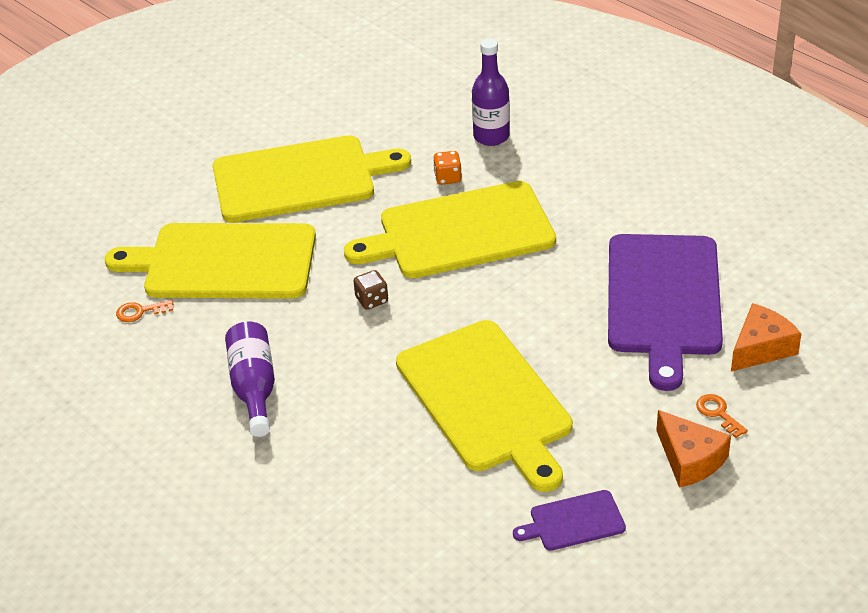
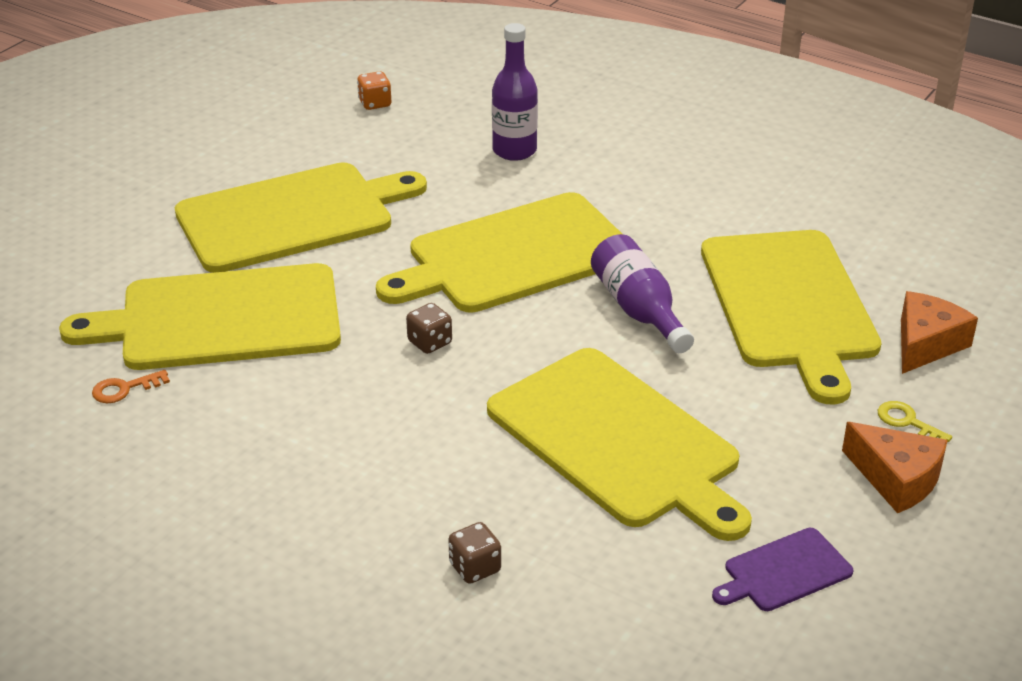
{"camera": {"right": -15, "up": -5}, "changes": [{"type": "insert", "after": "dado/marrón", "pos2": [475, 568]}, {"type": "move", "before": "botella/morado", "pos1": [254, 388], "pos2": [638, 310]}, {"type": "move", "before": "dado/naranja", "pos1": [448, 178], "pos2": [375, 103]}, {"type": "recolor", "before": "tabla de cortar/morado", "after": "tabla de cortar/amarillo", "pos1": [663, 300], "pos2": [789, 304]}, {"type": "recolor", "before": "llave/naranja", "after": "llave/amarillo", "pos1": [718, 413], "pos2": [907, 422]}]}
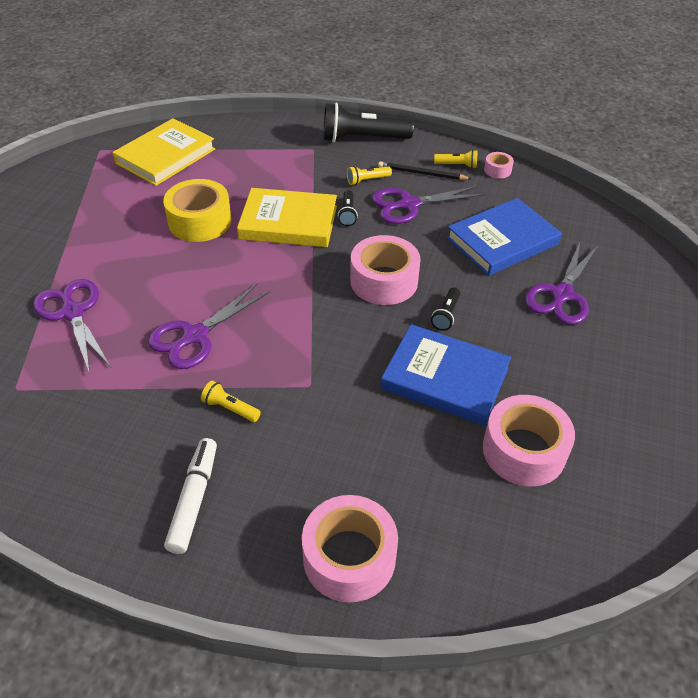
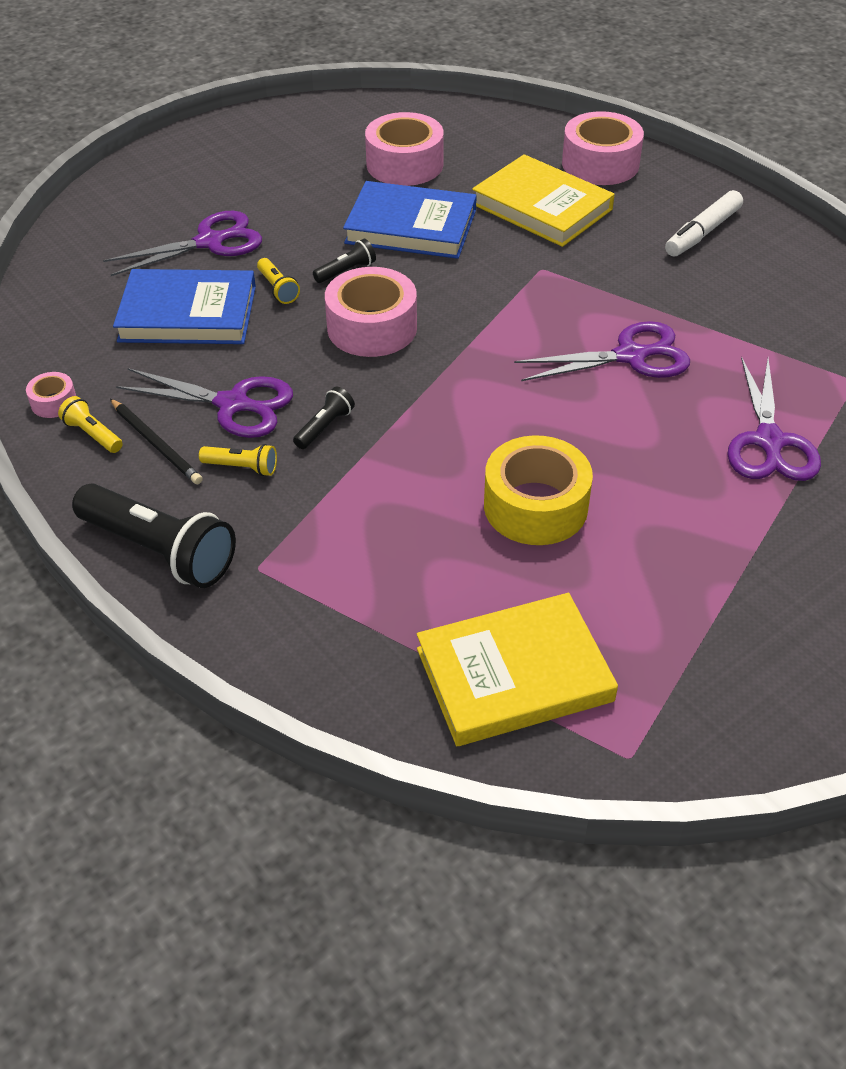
{"camera": {"right": -145, "up": 0}, "changes": [{"type": "move", "before": "lámpara de mano/amarillo", "pos1": [230, 408], "pos2": [278, 289]}, {"type": "move", "before": "libro/amarillo", "pos1": [288, 222], "pos2": [542, 207]}, {"type": "rotate", "before": "libro/azul", "pos1": [445, 378], "pos2": [411, 226], "turn": -45}]}
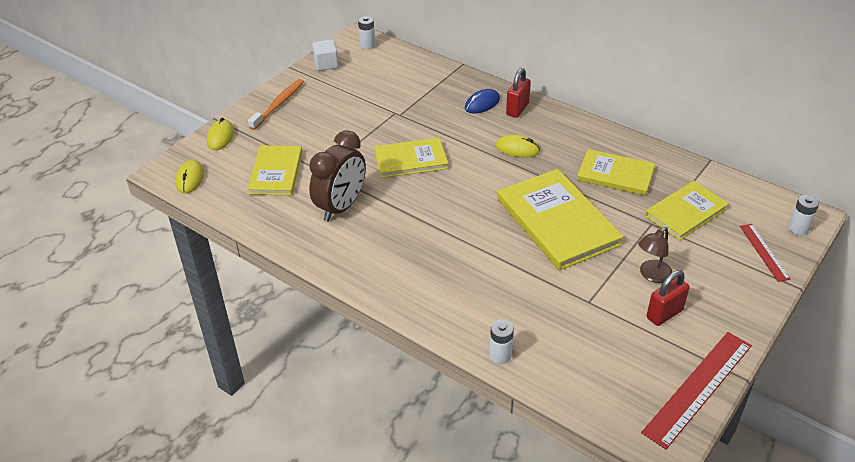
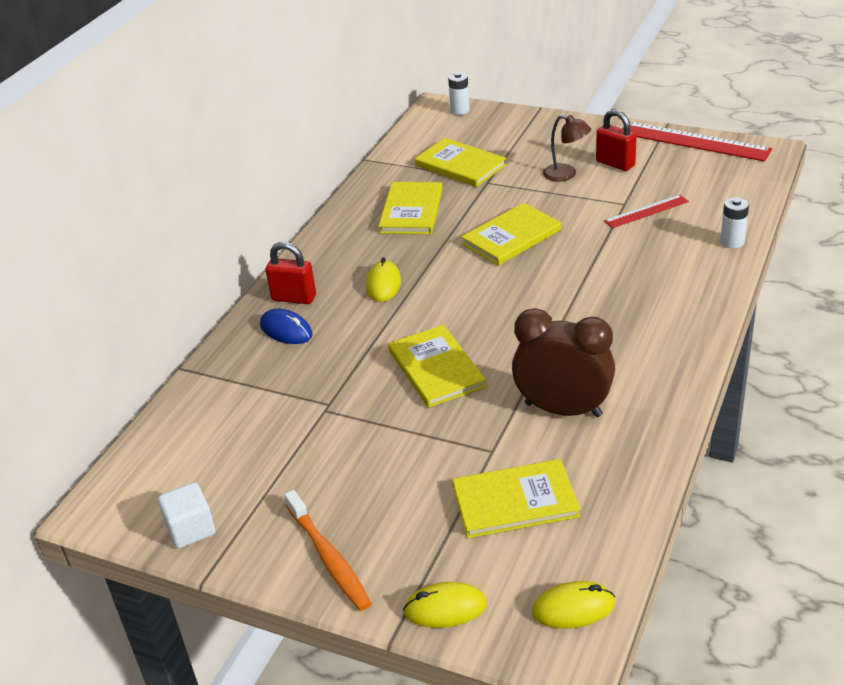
{"camera": {"right": -100, "up": -5}, "changes": [{"type": "delete", "before": "pila/blanco", "pos1": [367, 45]}, {"type": "move", "before": "regla/rojo", "pos1": [764, 252], "pos2": [646, 211]}, {"type": "rotate", "before": "cepillo de dientes/naranja", "pos1": [278, 104], "pos2": [328, 557], "turn": -135}, {"type": "resize", "before": "libro/amarillo", "pos1": [557, 222], "pos2": [511, 237], "scale": 0.63}]}
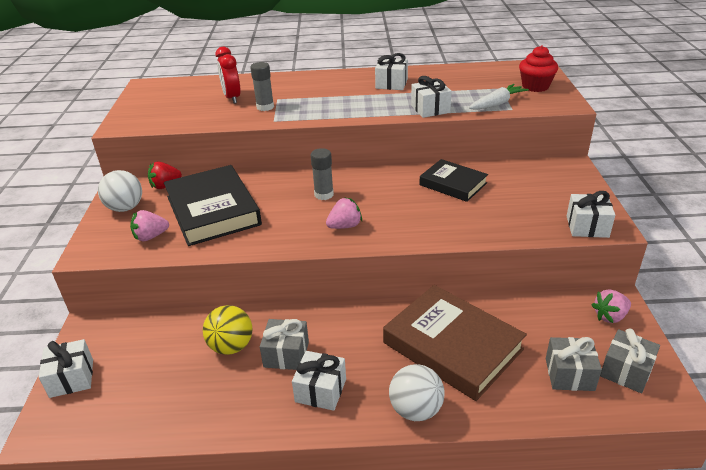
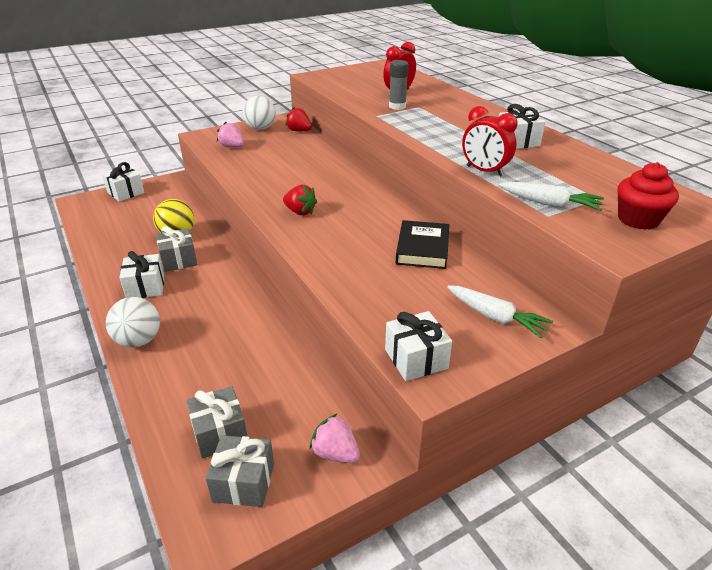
{"camera": {"right": 60, "up": 0}, "changes": [{"type": "delete", "before": "libro/negro", "pos1": [213, 210]}, {"type": "delete", "before": "barra de pegamento/gris", "pos1": [324, 195]}, {"type": "delete", "before": "libro/marrón", "pos1": [452, 346]}, {"type": "insert", "after": "zanahoria/blanco", "pos2": [495, 317]}, {"type": "replace", "before": "regalo/blanco", "after": "despertador/rojo", "pos1": [430, 109], "pos2": [484, 171]}, {"type": "recolor", "before": "fresa/rosa", "after": "fresa/rojo", "pos1": [345, 226], "pos2": [300, 212]}]}
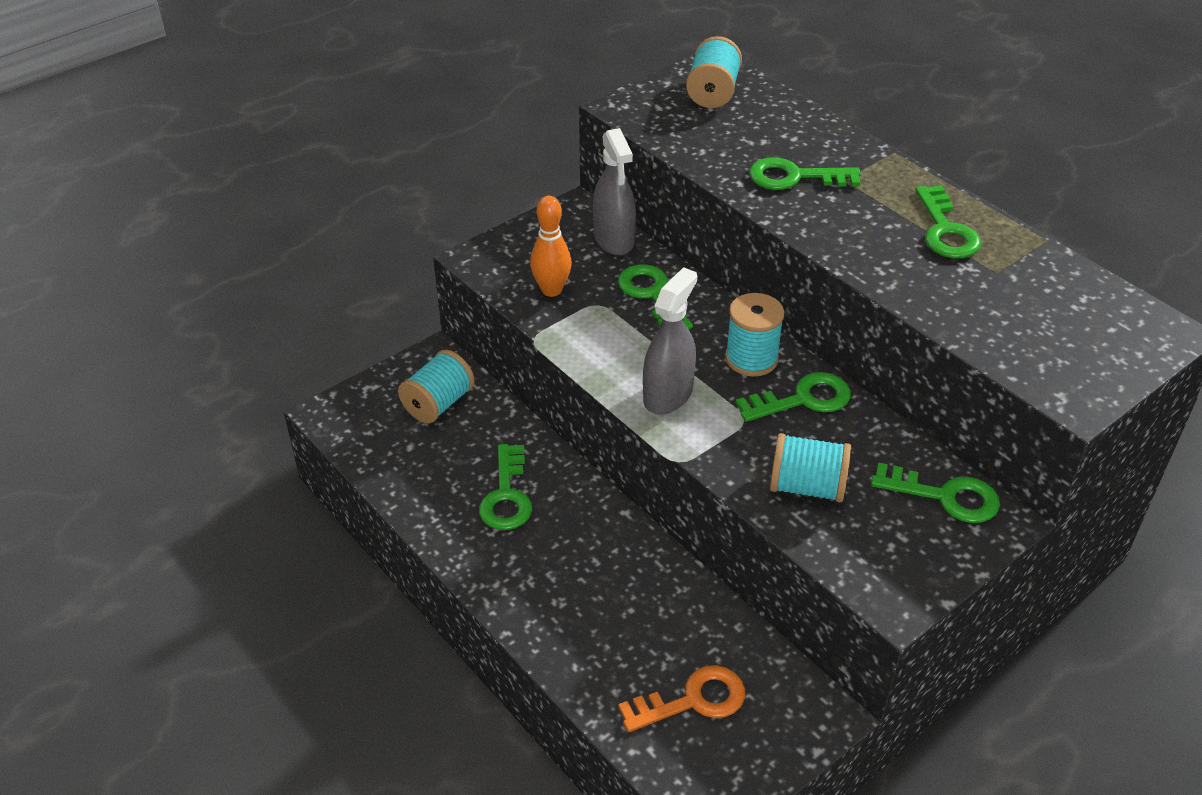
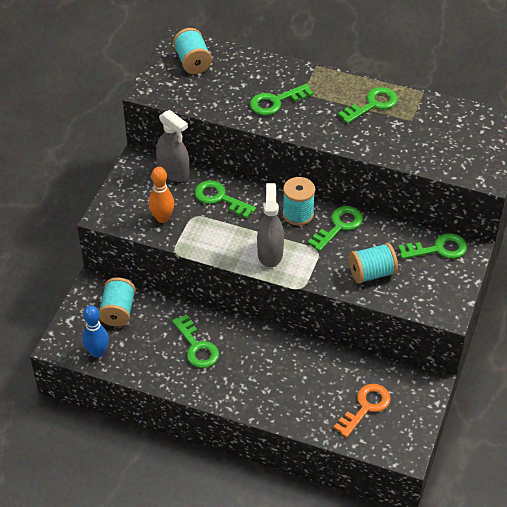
{"camera": {"right": -30, "up": 5}, "changes": [{"type": "insert", "after": "bolo/azul", "pos2": [97, 352]}, {"type": "rotate", "before": "llave/verde", "pos1": [945, 230], "pos2": [372, 105], "turn": -90}]}
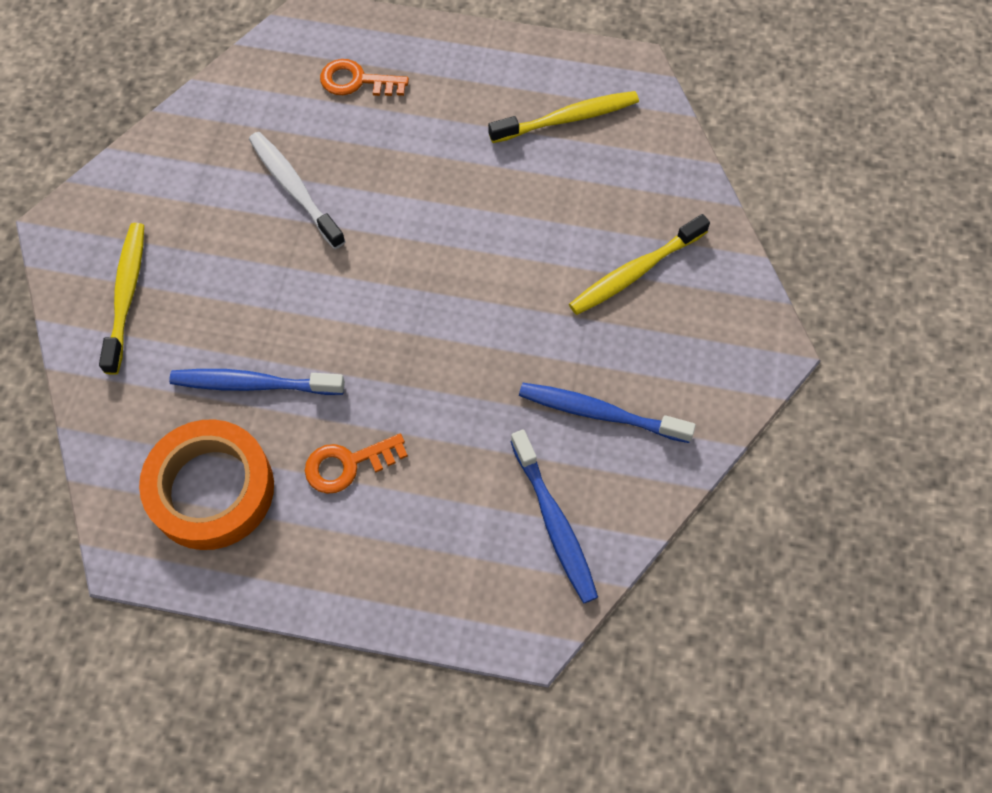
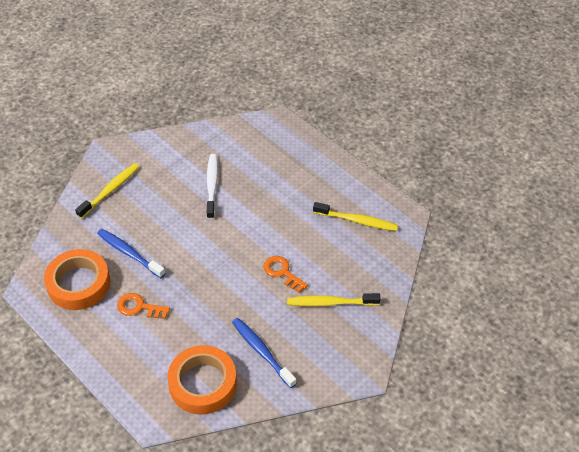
{"camera": {"right": 35, "up": -15}, "changes": [{"type": "move", "before": "llave/naranja", "pos1": [357, 81], "pos2": [282, 272]}, {"type": "replace", "before": "cepillo de dientes/azul", "after": "cinta adhesiva/naranja", "pos1": [554, 522], "pos2": [203, 383]}]}
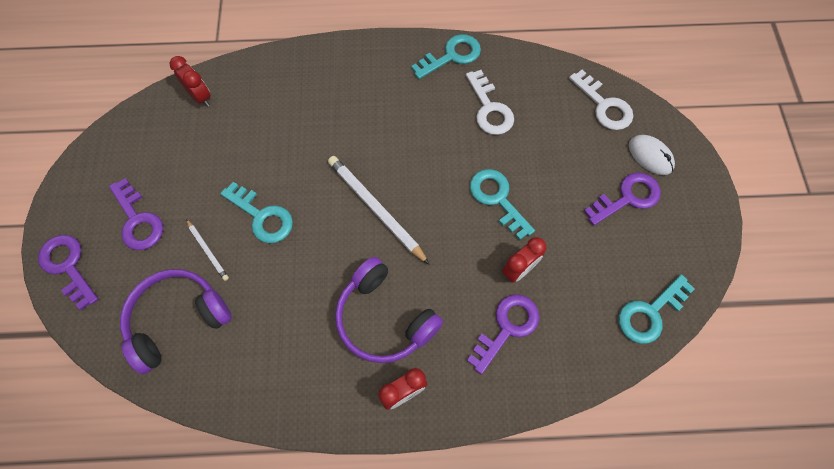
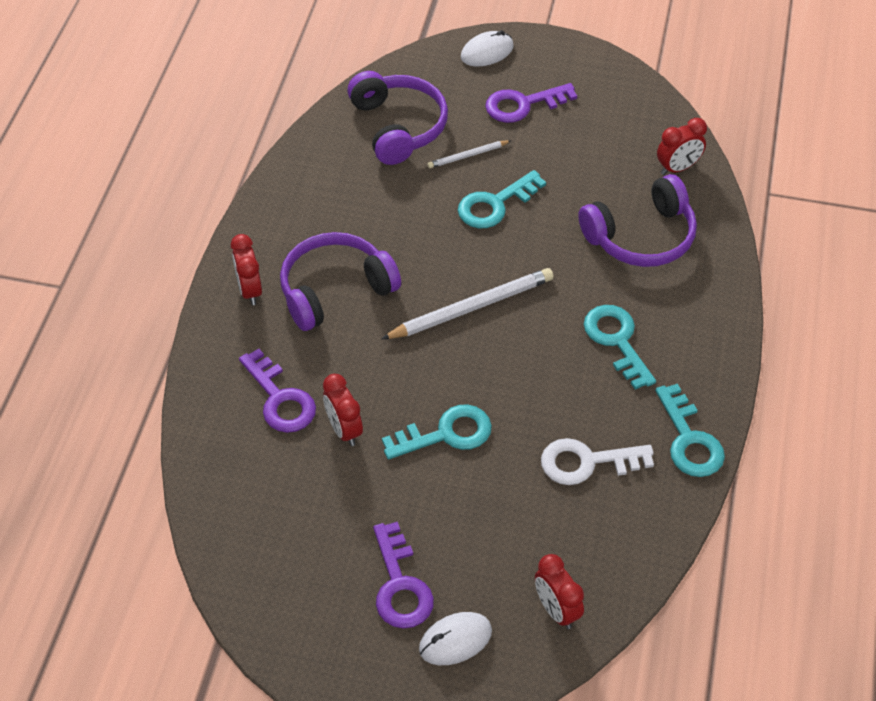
{"camera": {"right": 105, "up": -15}, "changes": [{"type": "insert", "after": "auriculares/morado", "pos2": [641, 236]}, {"type": "move", "before": "llave/turquesa", "pos1": [649, 313], "pos2": [616, 340]}, {"type": "replace", "before": "llave/morado", "after": "ratón/blanco", "pos1": [68, 266], "pos2": [487, 52]}, {"type": "replace", "before": "llave/blanco", "after": "despertador/rojo", "pos1": [604, 106], "pos2": [556, 610]}]}
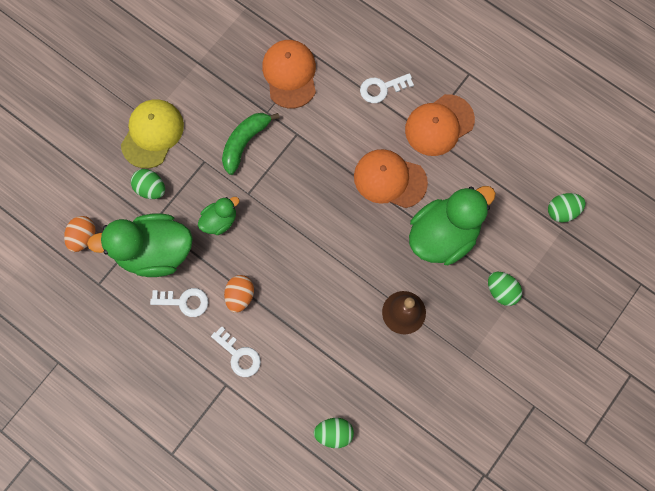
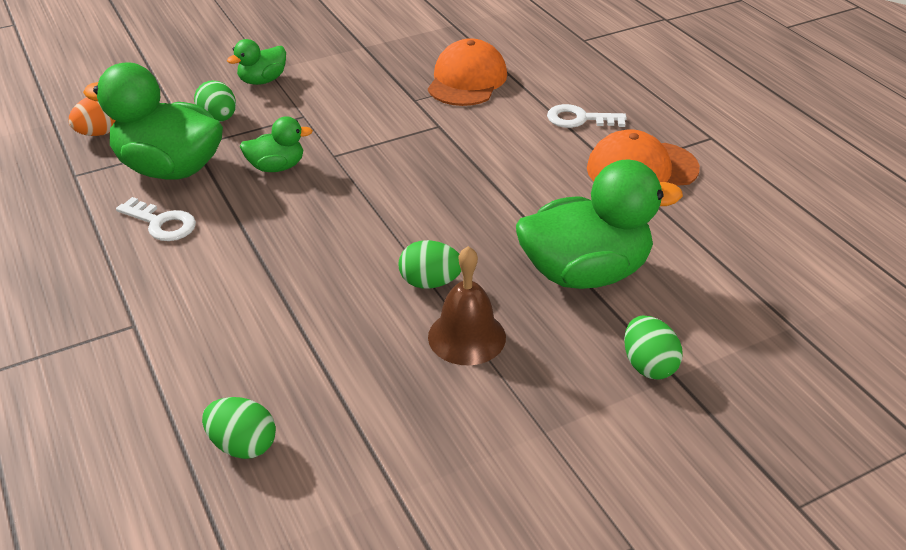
{"camera": {"right": 25, "up": -35}, "changes": [{"type": "delete", "before": "llave/blanco", "pos1": [239, 355]}, {"type": "delete", "before": "plátano/verde", "pos1": [245, 142]}, {"type": "delete", "before": "huevo/naranja", "pos1": [240, 296]}, {"type": "delete", "before": "gorra/naranja", "pos1": [390, 179]}, {"type": "move", "before": "huevo/verde", "pos1": [562, 211], "pos2": [430, 282]}, {"type": "replace", "before": "gorra/amarillo", "after": "pato/verde", "pos1": [152, 134], "pos2": [262, 80]}]}
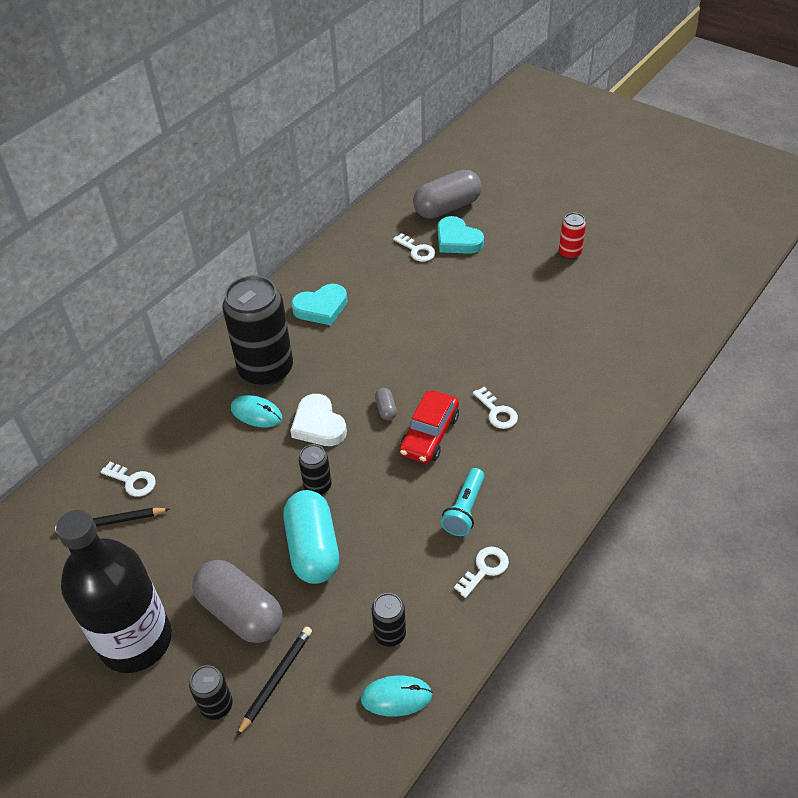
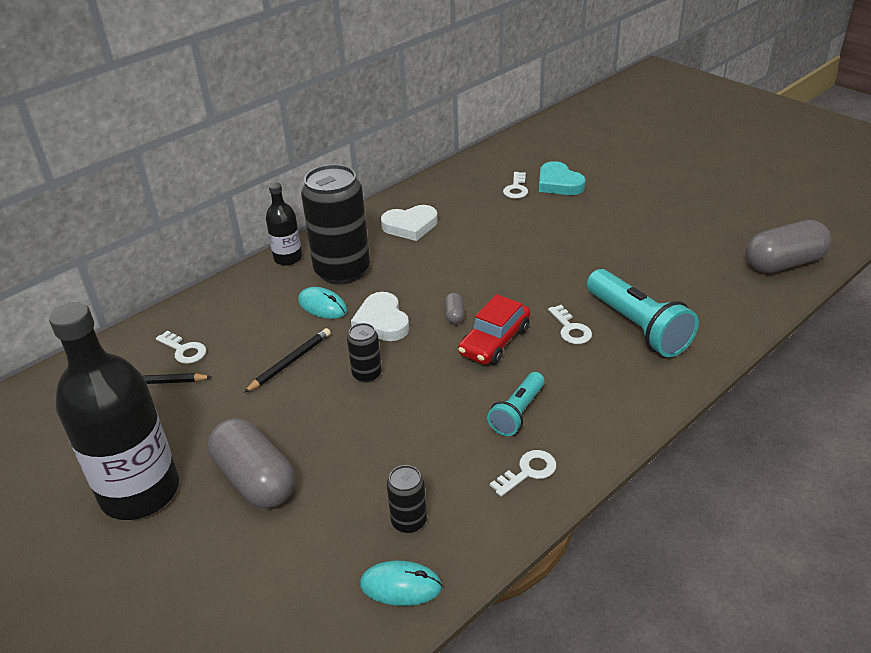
{"camera": {"right": 10, "up": -10}, "changes": [{"type": "delete", "before": "lata/negro", "pos1": [216, 705]}, {"type": "delete", "before": "cápsula/turquesa", "pos1": [313, 548]}, {"type": "delete", "before": "lata/rojo", "pos1": [570, 253]}, {"type": "insert", "after": "botella/negro", "pos2": [288, 258]}, {"type": "insert", "after": "lámpara de mano/turquesa", "pos2": [638, 327]}, {"type": "move", "before": "lápiz/negro", "pos1": [276, 679], "pos2": [290, 362]}, {"type": "move", "before": "cápsula/gris", "pos1": [447, 208], "pos2": [783, 263]}, {"type": "recolor", "before": "corazón/turquesa", "after": "corazón/blanco", "pos1": [321, 308], "pos2": [410, 226]}, {"type": "rotate", "before": "llave/blanco", "pos1": [417, 250], "pos2": [516, 188], "turn": 45}]}
